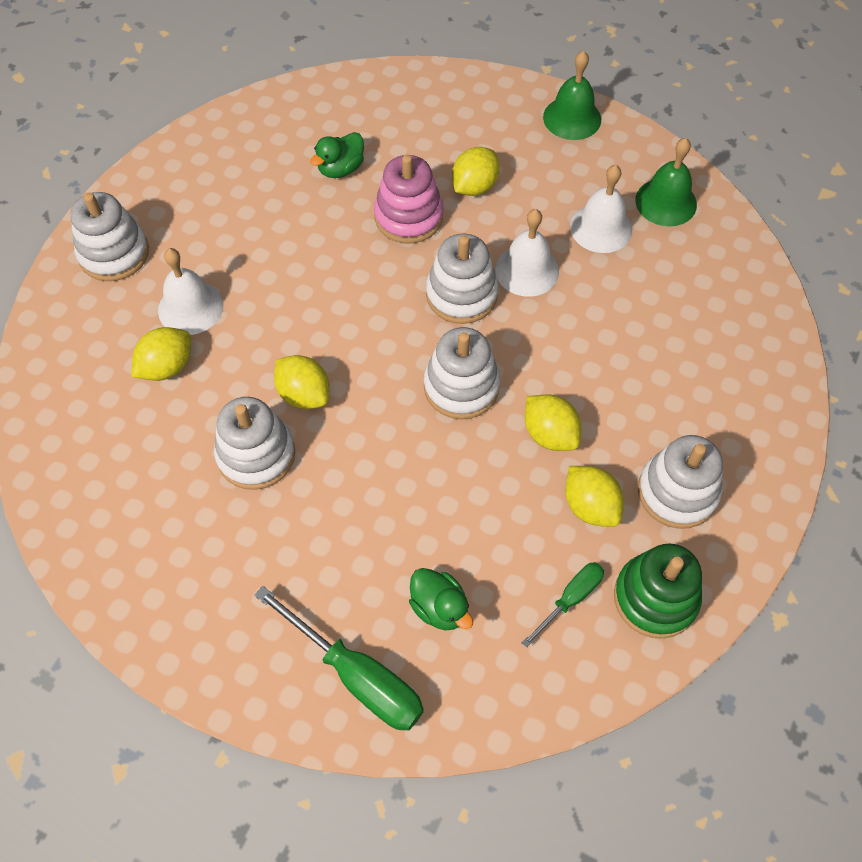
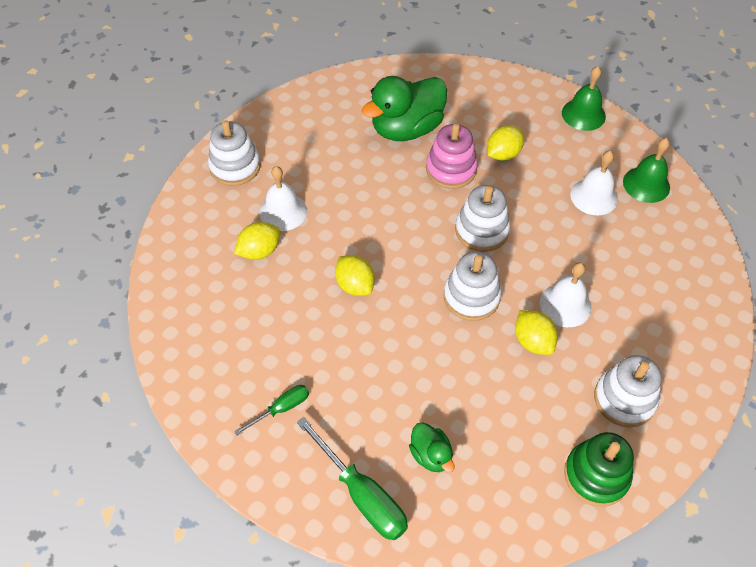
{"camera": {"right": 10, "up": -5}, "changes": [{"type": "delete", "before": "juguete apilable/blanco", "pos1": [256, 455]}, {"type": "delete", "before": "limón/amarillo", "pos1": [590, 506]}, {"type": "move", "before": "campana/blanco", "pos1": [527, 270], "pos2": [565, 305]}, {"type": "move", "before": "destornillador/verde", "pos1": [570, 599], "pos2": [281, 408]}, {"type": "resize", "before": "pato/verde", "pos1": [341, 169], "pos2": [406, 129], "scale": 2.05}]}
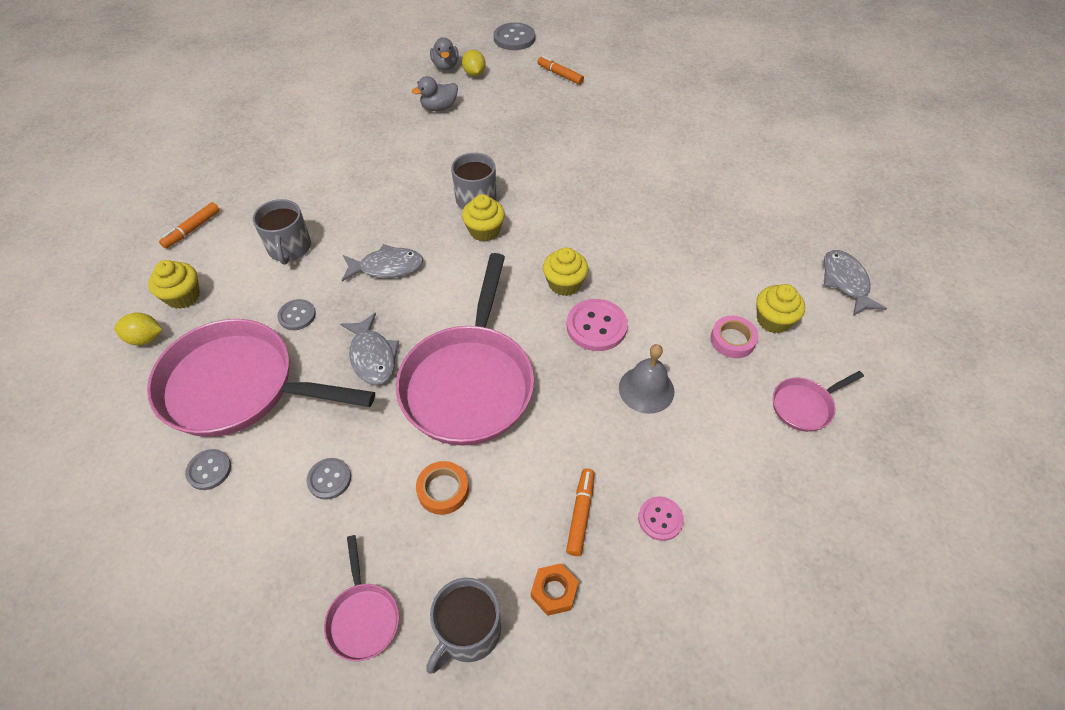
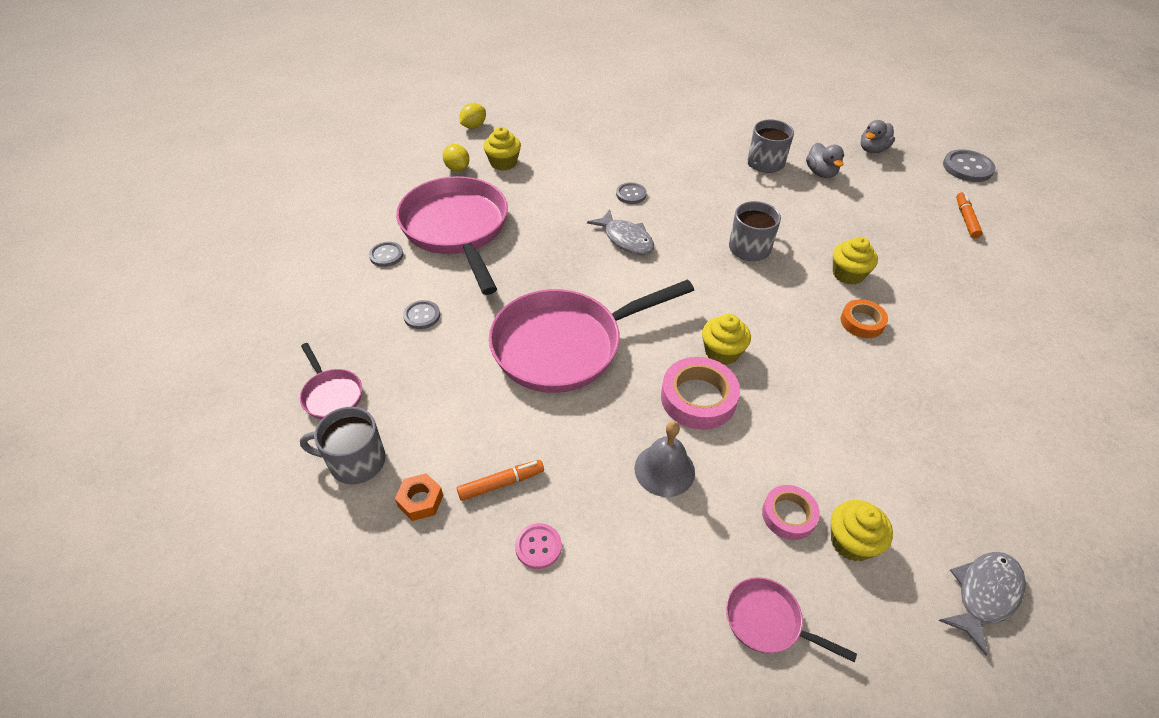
{"camera": {"right": 55, "up": -5}, "changes": [{"type": "delete", "before": "rotulador/naranja", "pos1": [192, 229]}, {"type": "delete", "before": "pez/gris", "pos1": [372, 356]}, {"type": "move", "before": "taza/gris", "pos1": [289, 248], "pos2": [764, 163]}, {"type": "move", "before": "botón/gris", "pos1": [297, 316], "pos2": [631, 194]}, {"type": "move", "before": "cinta adhesiva/naranja", "pos1": [443, 490], "pos2": [862, 322]}, {"type": "move", "before": "limón/amarillo", "pos1": [474, 74], "pos2": [473, 126]}, {"type": "move", "before": "magdalena/amarillo", "pos1": [484, 231], "pos2": [848, 274]}, {"type": "replace", "before": "botón/rosa", "after": "cinta adhesiva/rosa", "pos1": [596, 326], "pos2": [698, 398]}, {"type": "rotate", "before": "sartén/rosa", "pos1": [363, 617], "pos2": [331, 395], "turn": -75}, {"type": "rotate", "before": "pato/gris", "pos1": [439, 107], "pos2": [821, 173], "turn": -135}]}
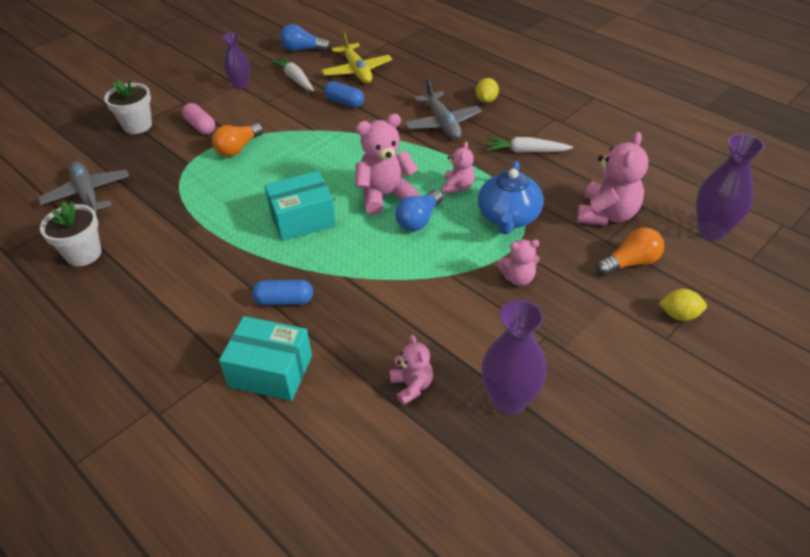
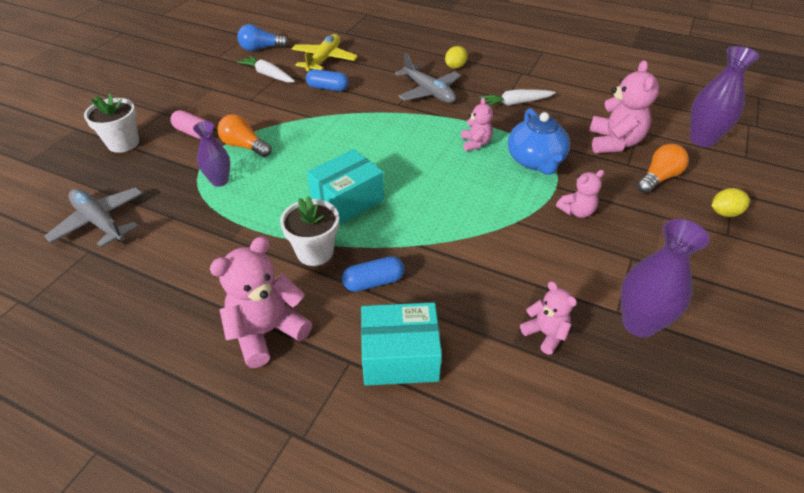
{"camera": {"right": -20, "up": 0}, "changes": [{"type": "delete", "before": "bombilla/azul", "pos1": [419, 220]}, {"type": "move", "before": "maceta/blanco", "pos1": [83, 254], "pos2": [315, 252]}, {"type": "move", "before": "florero/morado", "pos1": [240, 85], "pos2": [219, 181]}, {"type": "move", "before": "osito/rosa", "pos1": [385, 196], "pos2": [267, 332]}, {"type": "rotate", "before": "bombilla/naranja", "pos1": [238, 148], "pos2": [245, 146], "turn": 105}, {"type": "rotate", "before": "avión/amarillo", "pos1": [357, 71], "pos2": [324, 60], "turn": -120}, {"type": "rotate", "before": "limón/amarillo", "pos1": [486, 100], "pos2": [455, 67], "turn": 45}]}
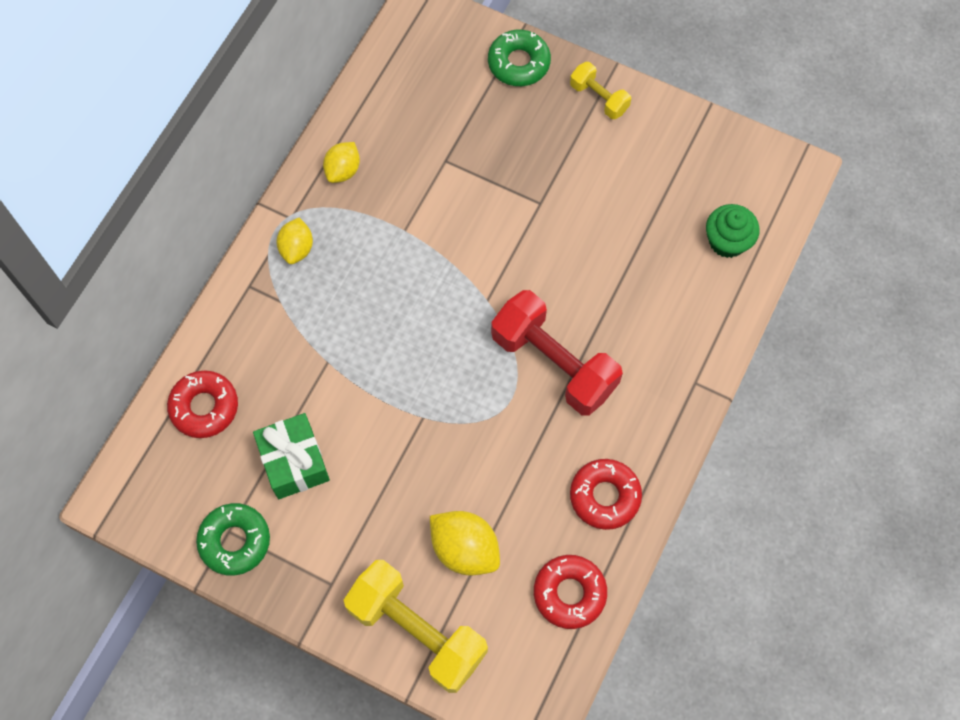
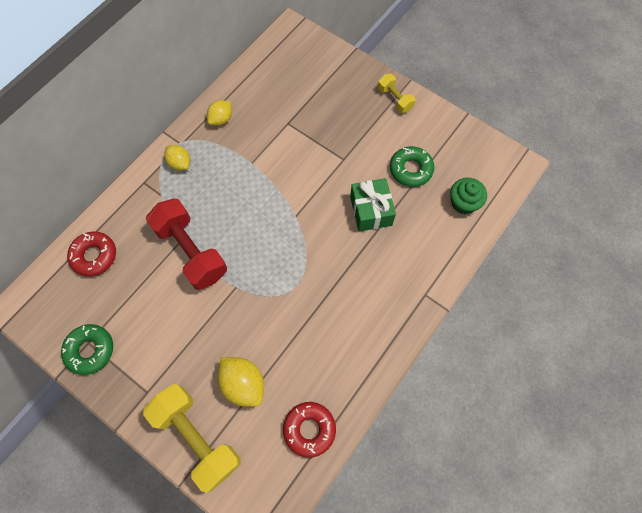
{"camera": {"right": 10, "up": 0}, "changes": [{"type": "delete", "before": "rosquilla/rojo", "pos1": [604, 496]}, {"type": "move", "before": "regalo/verde", "pos1": [294, 462], "pos2": [371, 211]}, {"type": "move", "before": "rosquilla/verde", "pos1": [518, 63], "pos2": [410, 169]}, {"type": "move", "before": "mancuerna/rojo", "pos1": [554, 363], "pos2": [191, 251]}, {"type": "rotate", "before": "limón/amarillo", "pos1": [297, 248], "pos2": [180, 163], "turn": -60}]}
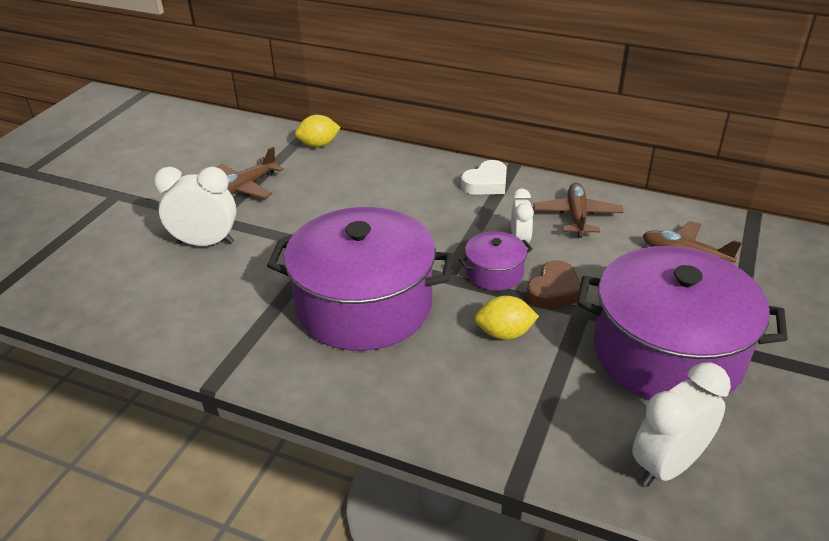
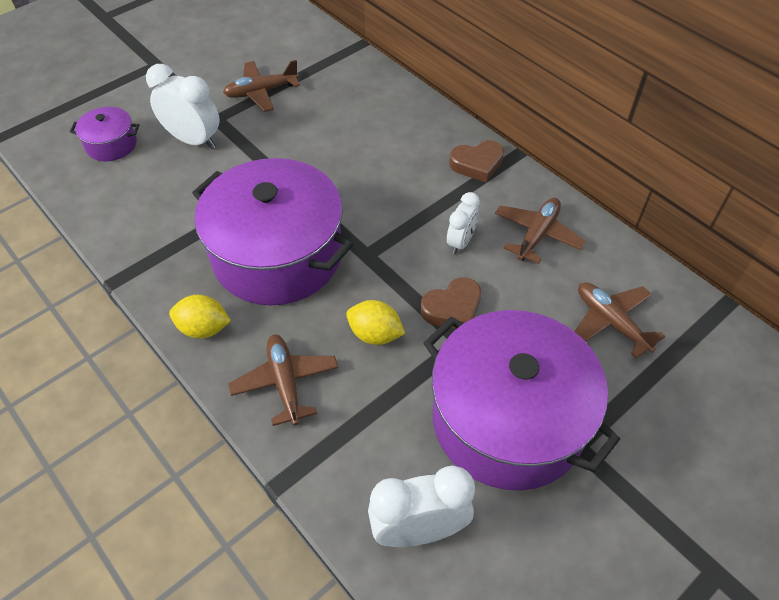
{"camera": {"right": 25, "up": 15}, "changes": [{"type": "insert", "after": "avión/marrón", "pos2": [285, 383]}, {"type": "move", "before": "limón/amarillo", "pos1": [318, 145], "pos2": [203, 328]}, {"type": "move", "before": "olla/morado", "pos1": [494, 273], "pos2": [111, 144]}, {"type": "recolor", "before": "corazón/blanco", "after": "corazón/marrón", "pos1": [486, 183], "pos2": [477, 164]}]}
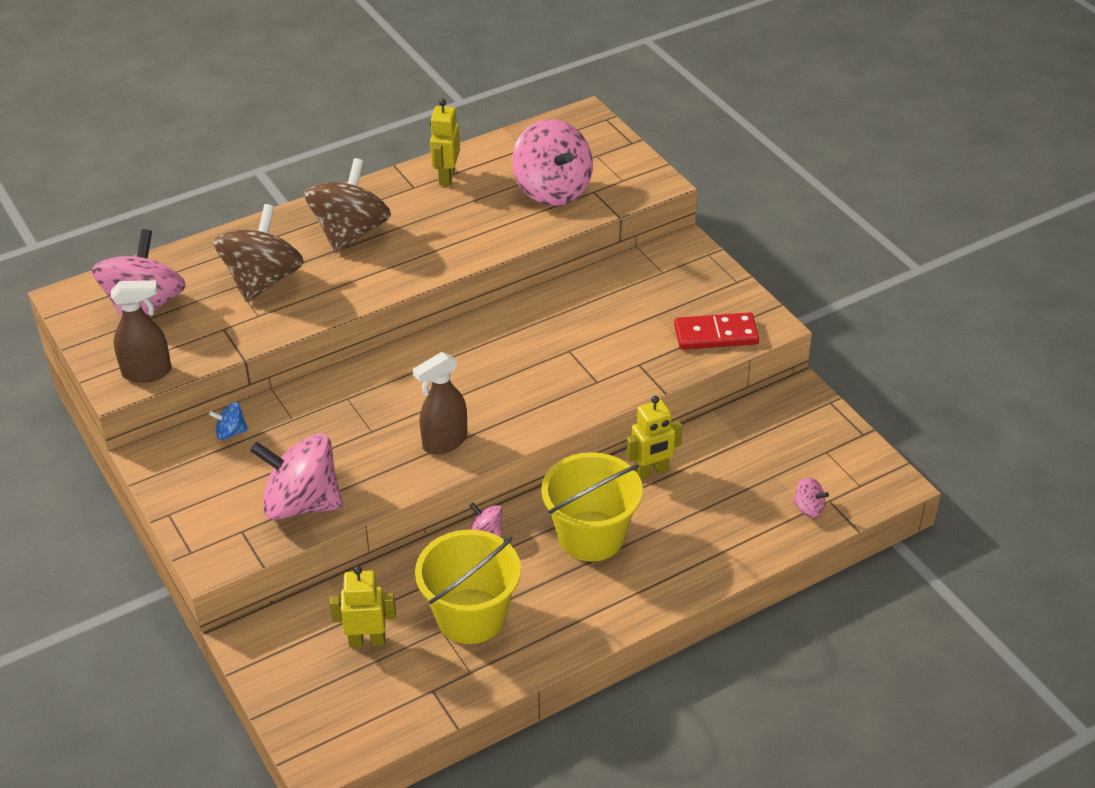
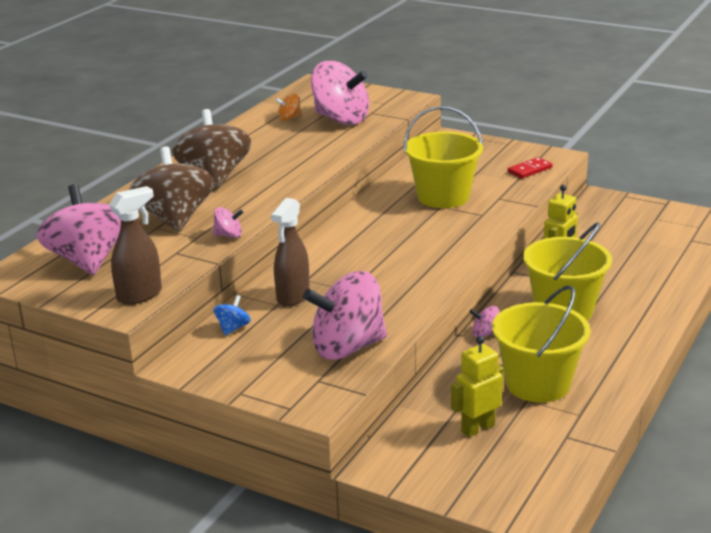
{"camera": {"right": -30, "up": -15}, "changes": [{"type": "delete", "before": "robot/amarillo", "pos1": [446, 177]}, {"type": "insert", "after": "peonza/naranja", "pos2": [289, 118]}, {"type": "insert", "after": "balde/amarillo", "pos2": [443, 197]}, {"type": "move", "before": "pulverizador/marrón", "pos1": [444, 442], "pos2": [293, 296]}, {"type": "move", "before": "peonza/rosa", "pos1": [808, 508], "pos2": [228, 235]}, {"type": "rotate", "before": "peonza/azul", "pos1": [231, 432], "pos2": [233, 328], "turn": 150}, {"type": "resize", "before": "ficha de dominó/rojo", "pos1": [716, 334], "pos2": [529, 170], "scale": 0.66}]}
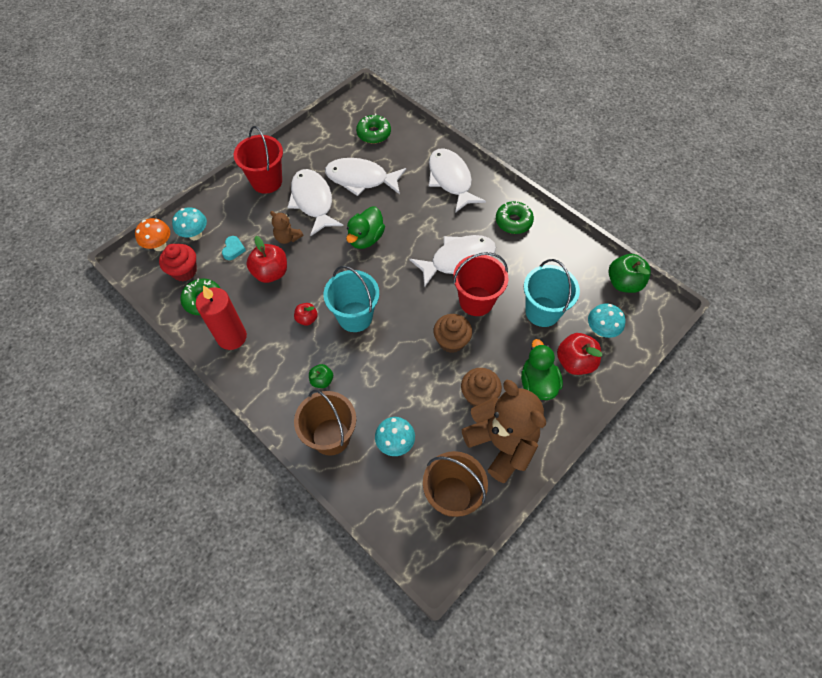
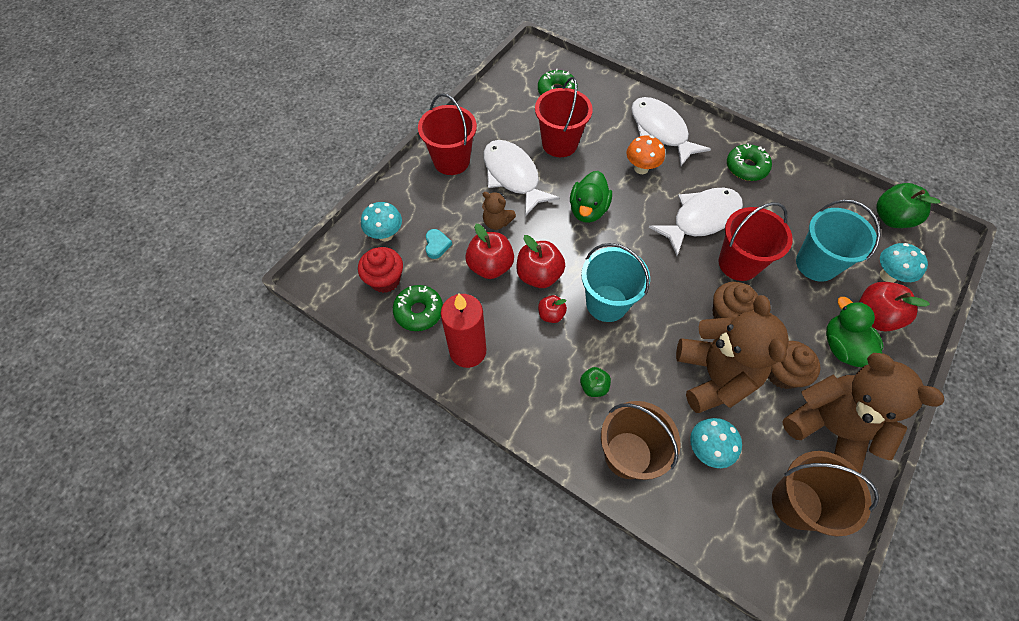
{"camera": {"right": -10, "up": 0}, "changes": [{"type": "insert", "after": "manzana/rojo", "pos2": [539, 275]}, {"type": "insert", "after": "osito/marrón", "pos2": [714, 376]}, {"type": "move", "before": "seta/naranja", "pos1": [159, 246], "pos2": [641, 168]}, {"type": "replace", "before": "pez/blanco", "after": "balde/rojo", "pos1": [361, 179], "pos2": [559, 143]}]}
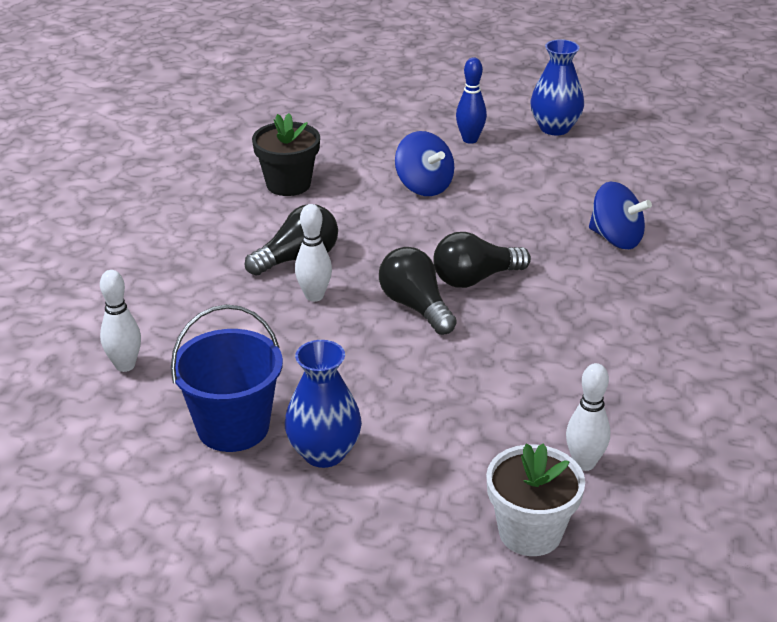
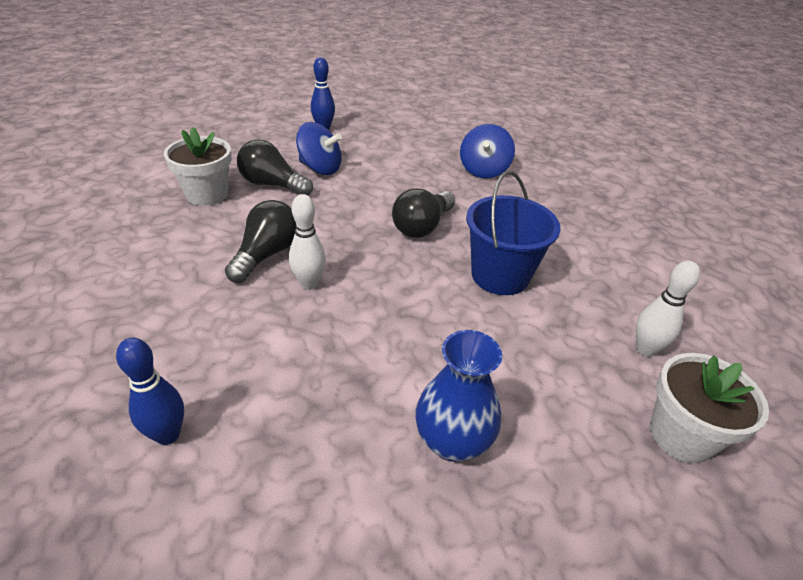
{"camera": {"right": -35, "up": 5}, "changes": [{"type": "delete", "before": "florero/azul", "pos1": [555, 128]}, {"type": "move", "before": "balde/azul", "pos1": [233, 427], "pos2": [500, 276]}, {"type": "move", "before": "bombilla/negro", "pos1": [415, 306], "pos2": [272, 185]}, {"type": "recolor", "before": "bolo/blanco", "after": "bolo/azul", "pos1": [125, 365], "pos2": [168, 434]}, {"type": "recolor", "before": "maceta/negro", "after": "maceta/blanco", "pos1": [288, 184], "pos2": [207, 194]}, {"type": "rotate", "before": "peonza/azul", "pos1": [616, 239], "pos2": [483, 170], "turn": 105}]}
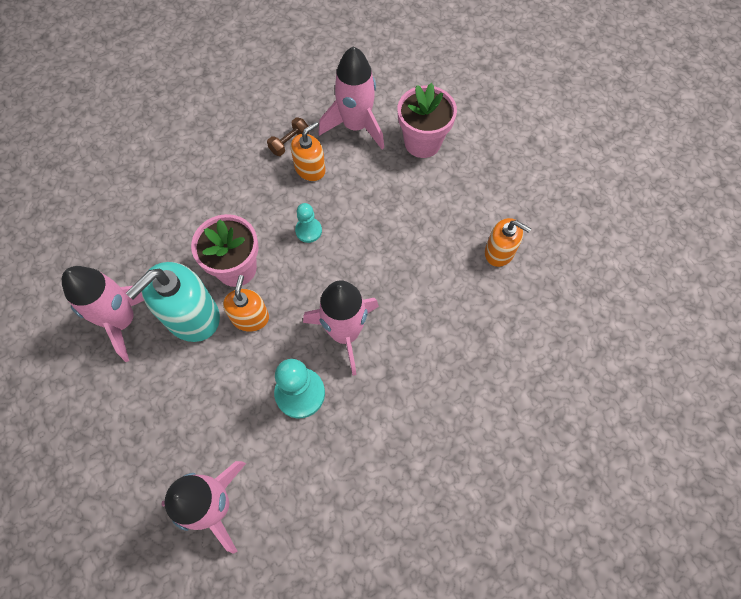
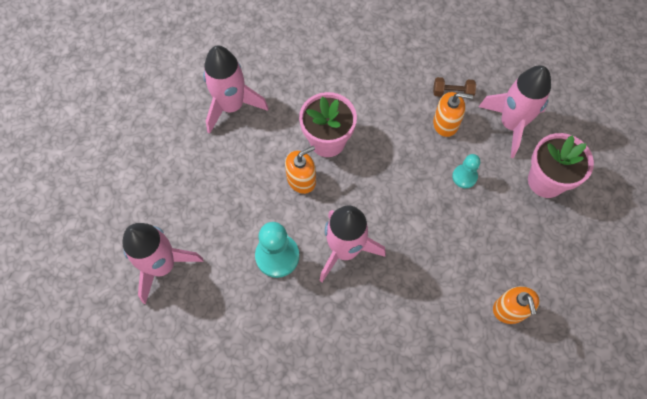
{"camera": {"right": 50, "up": 0}, "changes": [{"type": "delete", "before": "dispensador de jabón/turquesa", "pos1": [191, 316]}, {"type": "move", "before": "peón/turquesa", "pos1": [308, 230], "pos2": [464, 177]}]}
